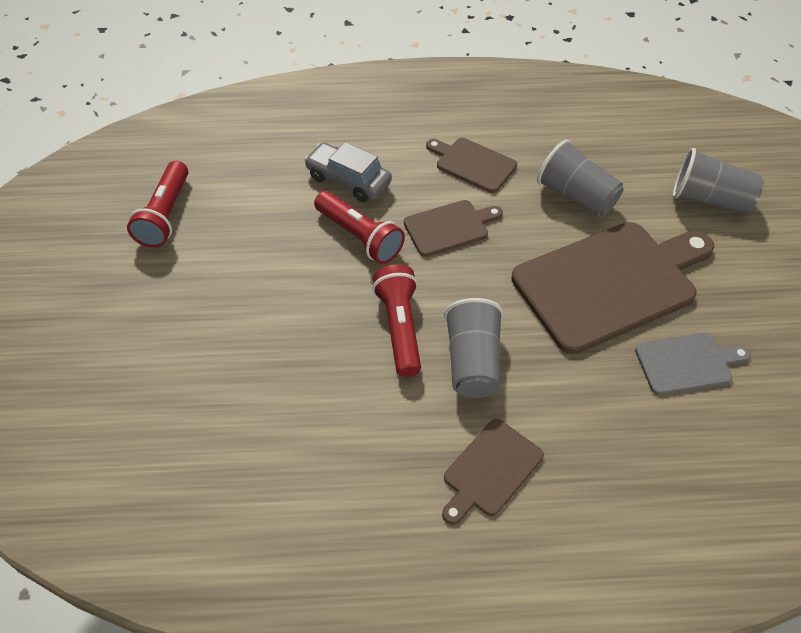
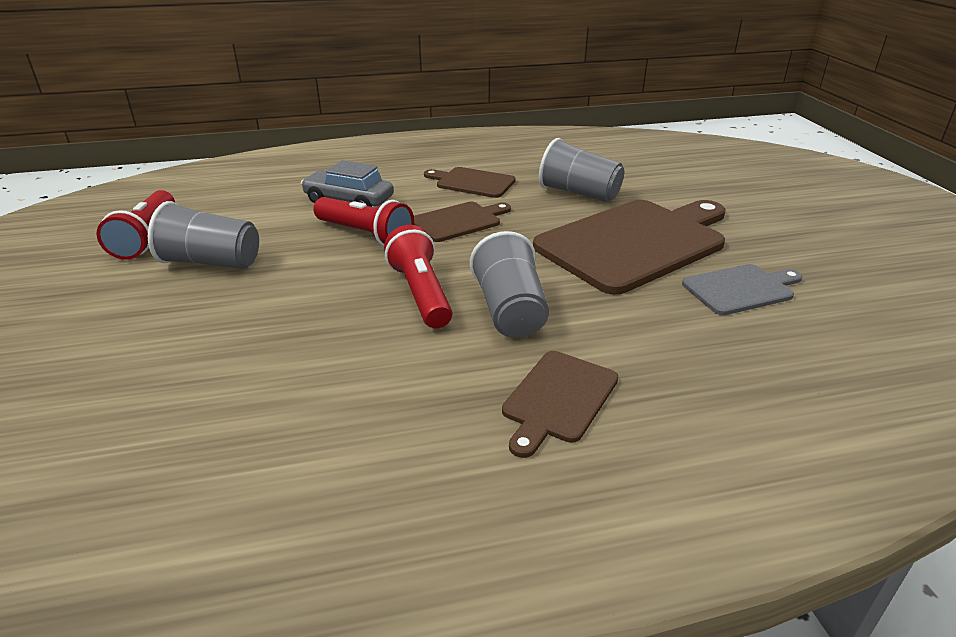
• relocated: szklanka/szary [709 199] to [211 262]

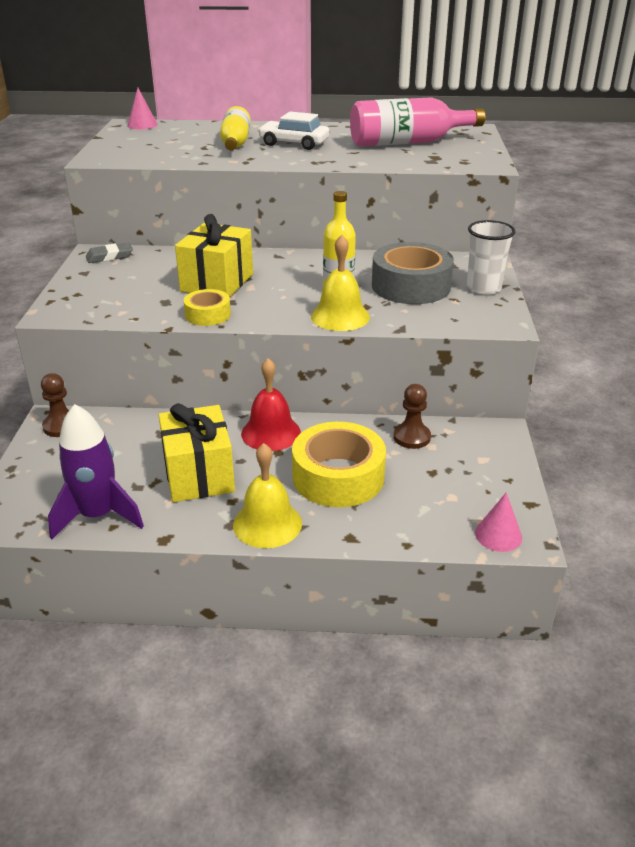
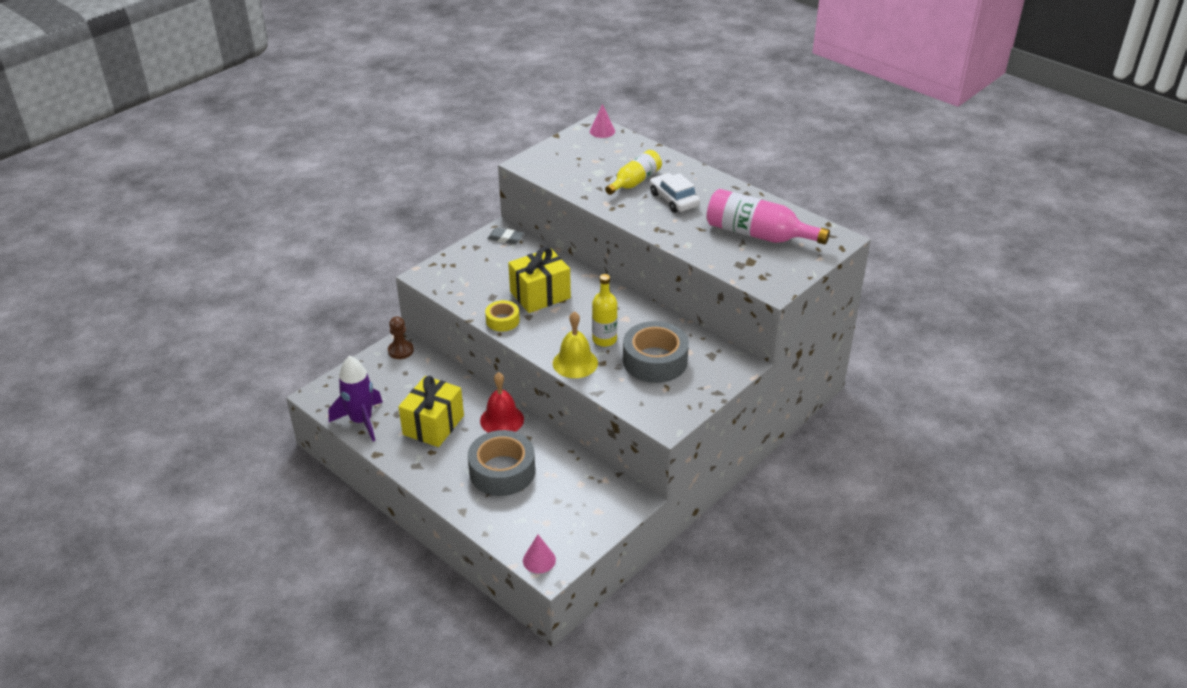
• missing: szklanka/biały [483 288]
• missing: pionek/brązowy [411 437]
• colour: taśma klejąca/żółty [338 476] to taśma klejąca/szary [502 471]
• missing: dzwonek/żółty [267 523]

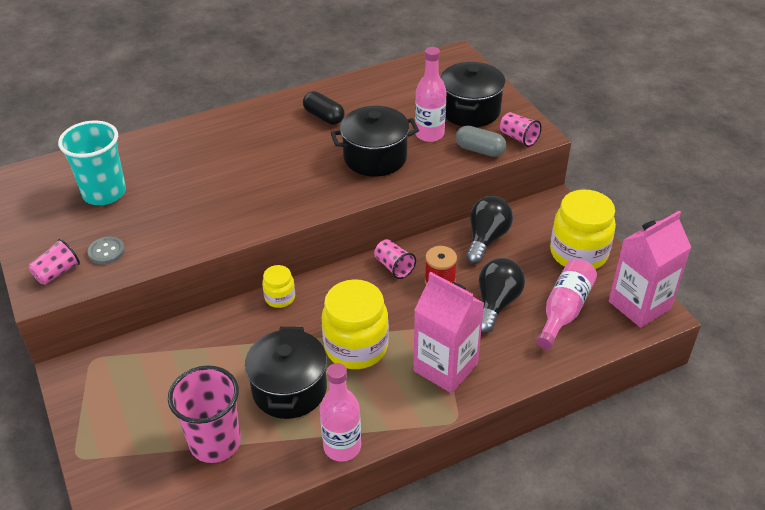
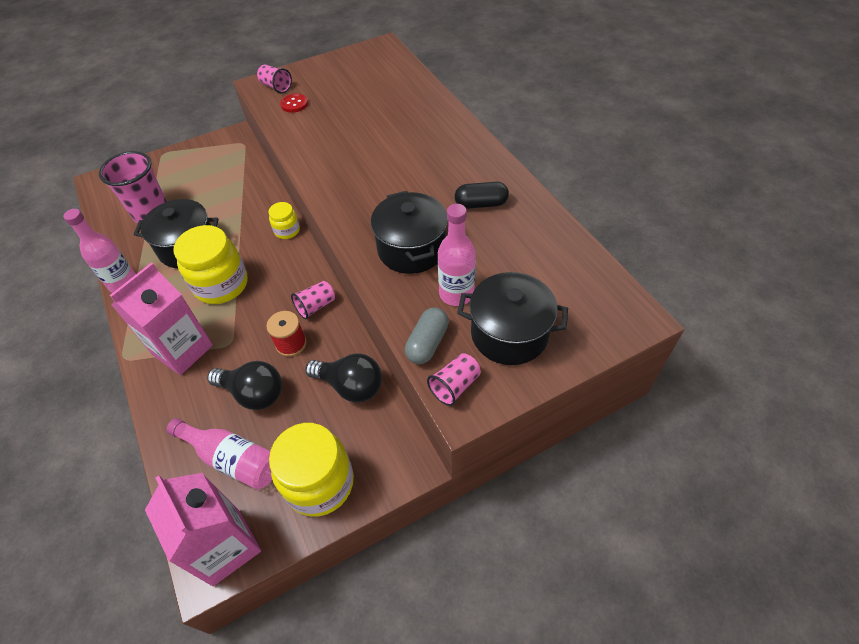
• spun: kapsułka/czarny [324 117] = [481 204] 45 degrees clockwise
• missing: szklanka/turkusowy [104 193]
• colour: guzik/szary [106 252] to guzik/czerwony [294 104]

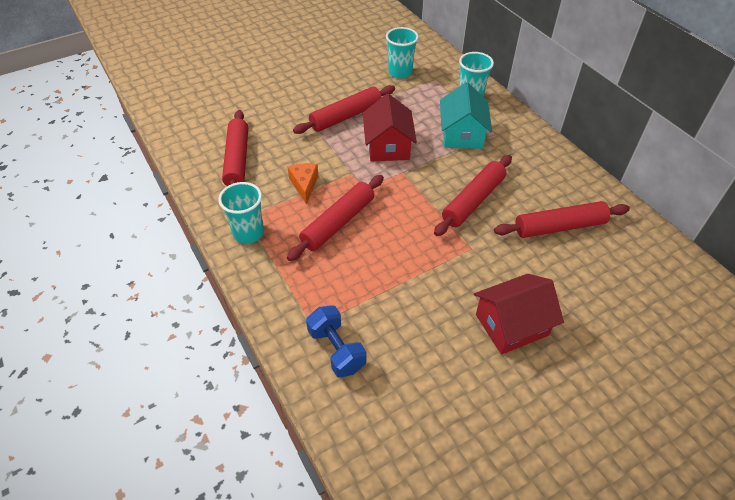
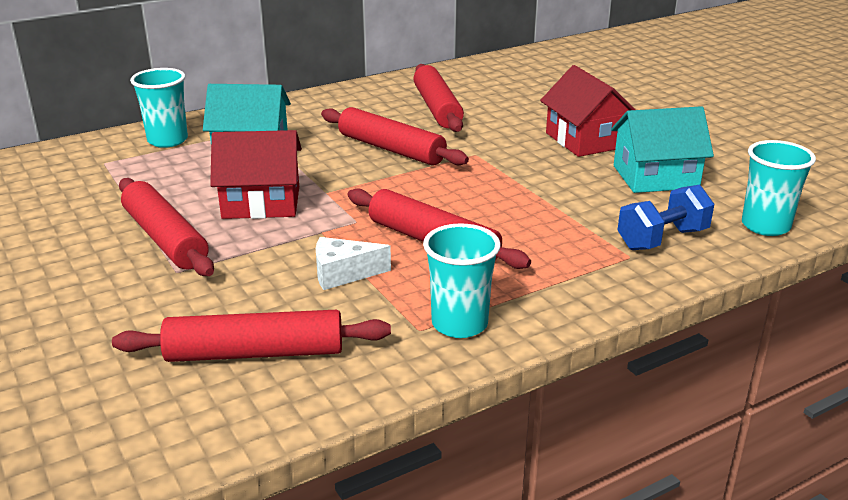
• relocated: szklanka/turkusowy [400 72] to [765 226]
• colour: ser/pomarańczowy [304 185] to ser/biały [343 274]
• appeared: domek/turkusowy [655 177]

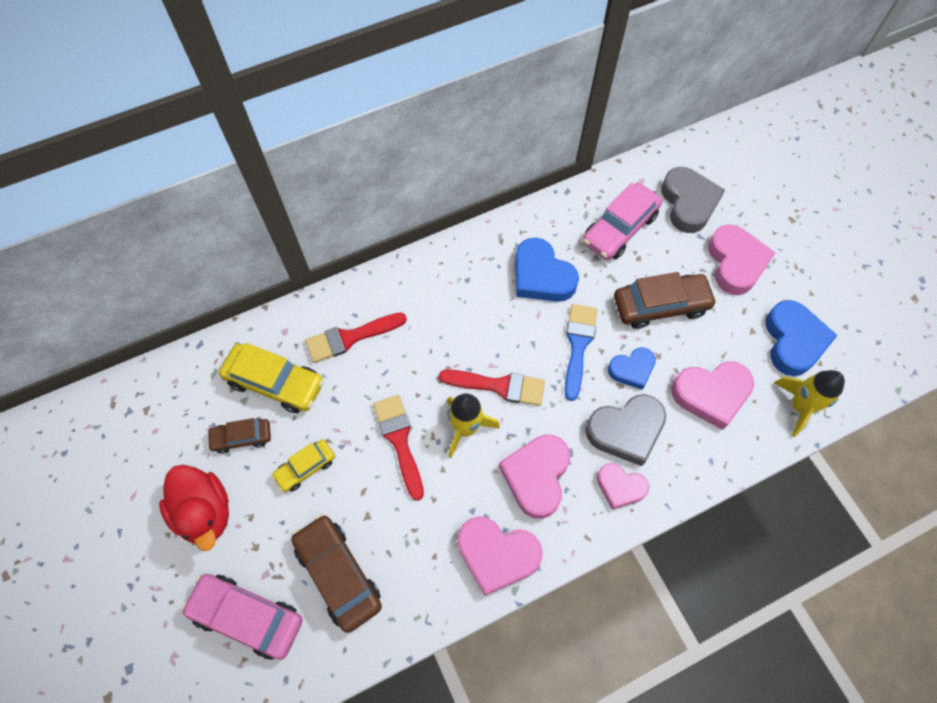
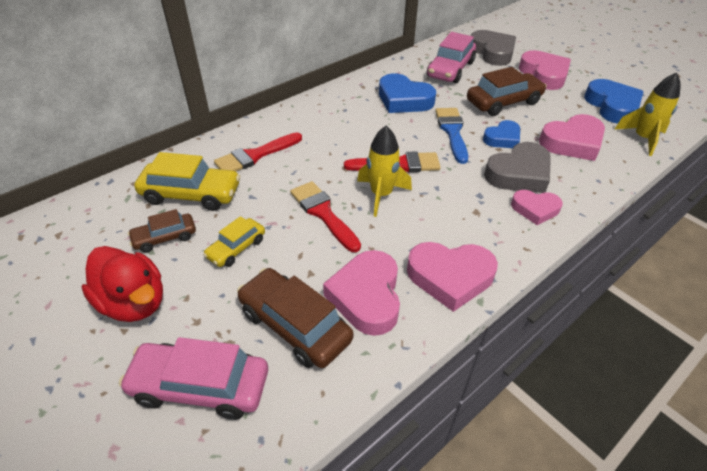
• relocated: serce/różowy [536 476] to [366 296]

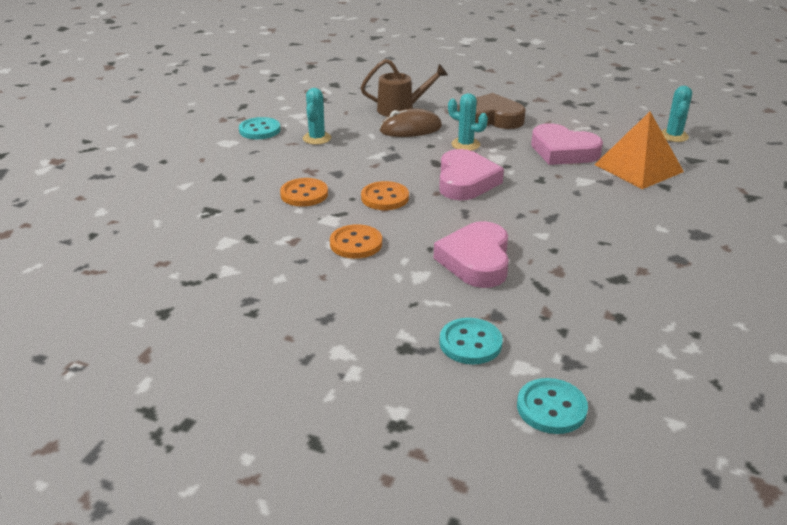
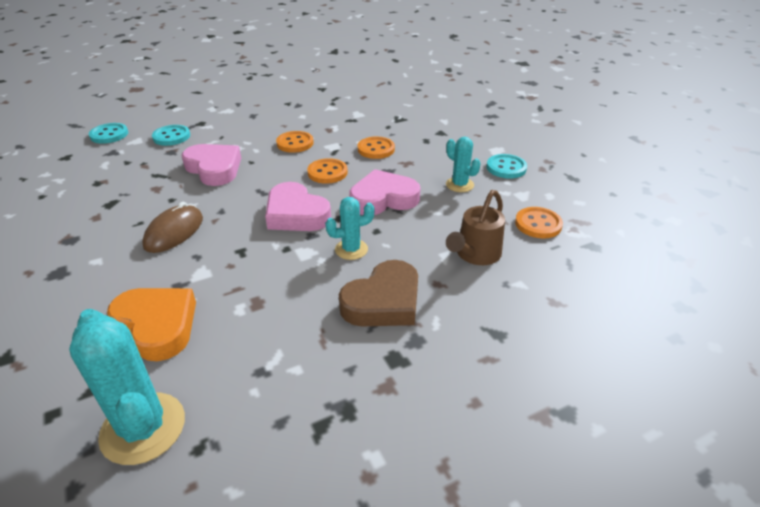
• size: kaktus/turkusowy [673 136] = [143 428] x1.75
• relocated: myszka/brązowy [410 129] to [174 232]
• exchanged: piramida/pomarańczowy [638 168] to serce/pomarańczowy [157 326]
• relocated: serce/różowy [563 151] to [383 199]
• appeared: guzik/pomarańczowy [538 224]

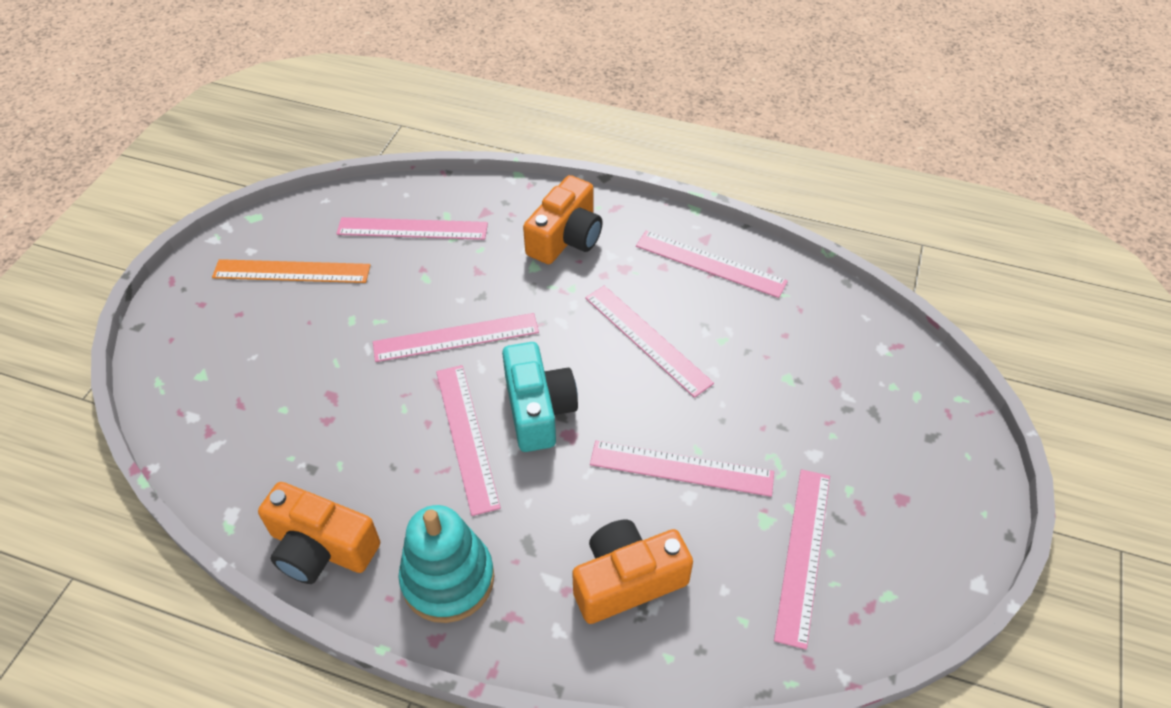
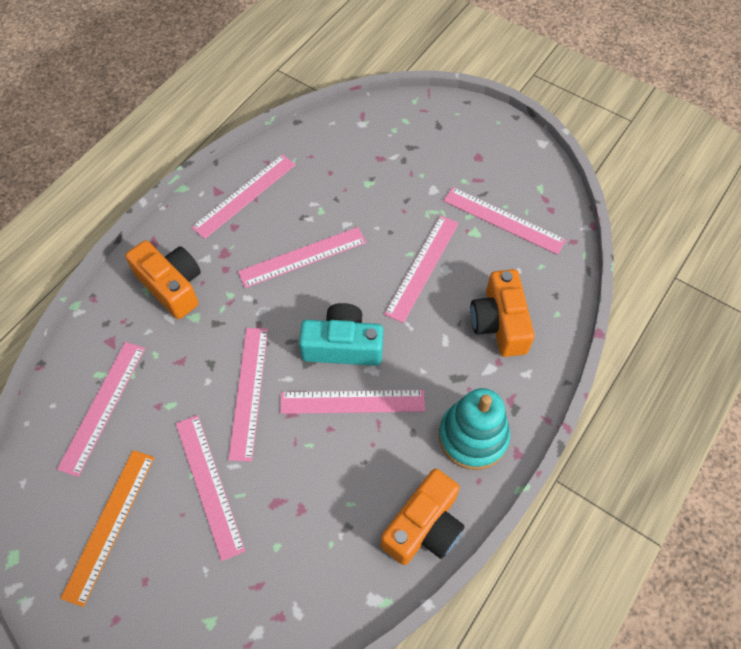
• appeared: linijka/różowy [209 485]

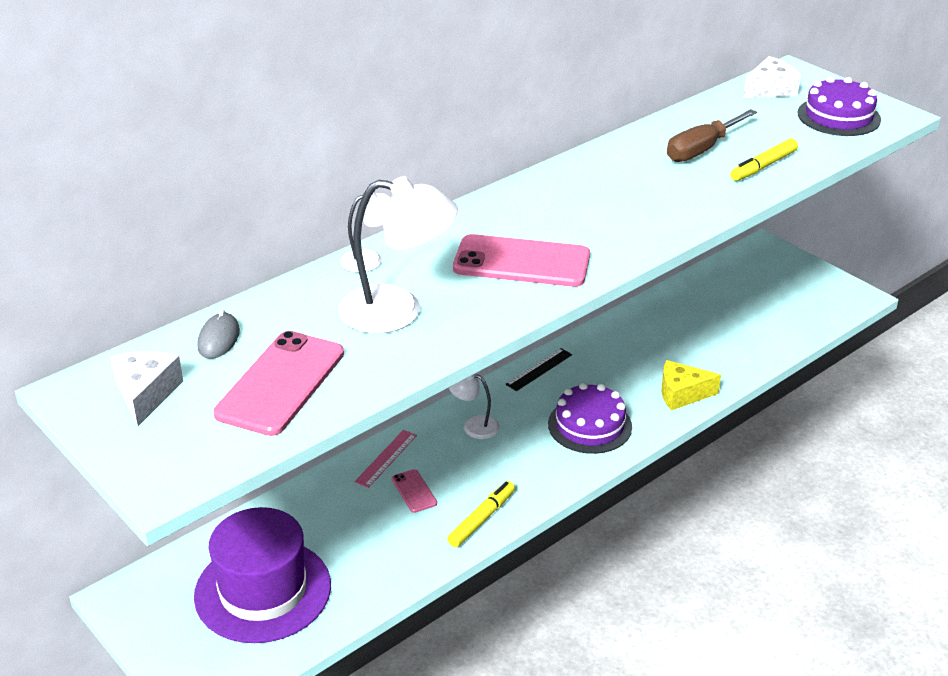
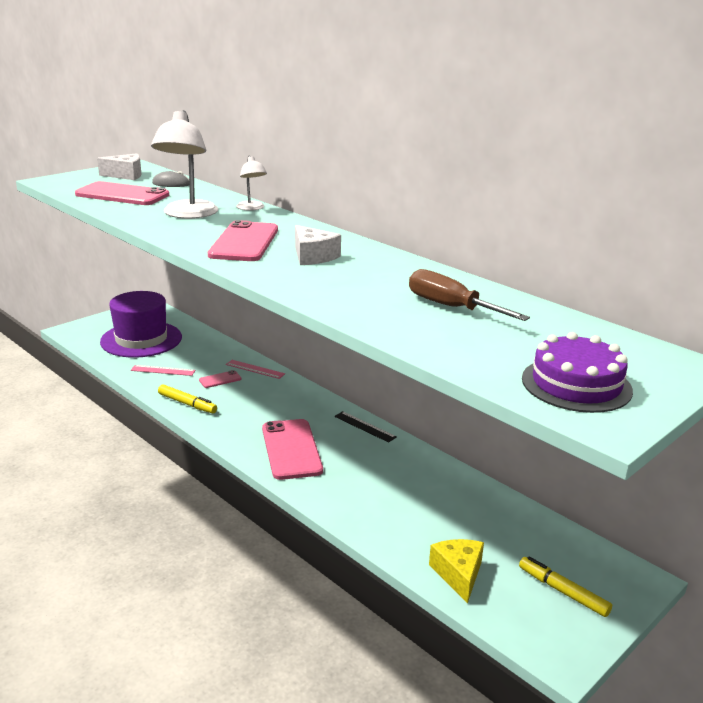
• relocated: ser/biały [770 90] to [313 256]
• relocated: flamaster/żółty [763 166] to [563 591]
• relocated: ser/żółty [682 394] to [458 574]
• missing: lampka/biały [474 425]
• exchanged: tort/fioletowy [589 425] to telefon/różowy [291 449]
• appeared: linijka/różowy [163 370]

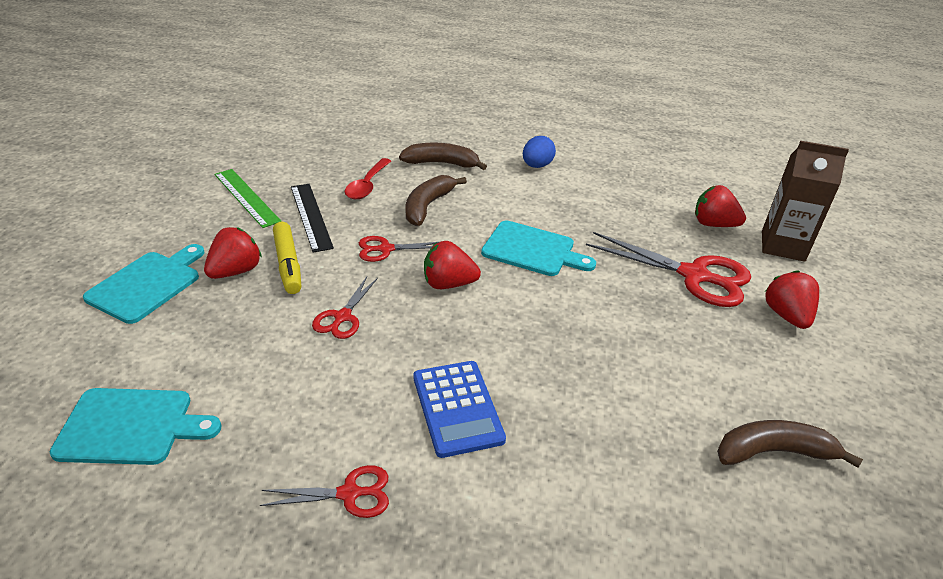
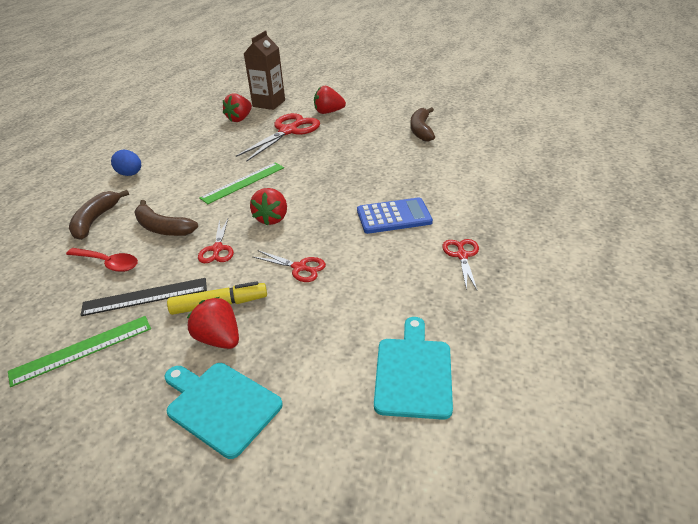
• exchanged: deska do krojenia/turkusowy [532 250] to linijka/zielony [243 182]

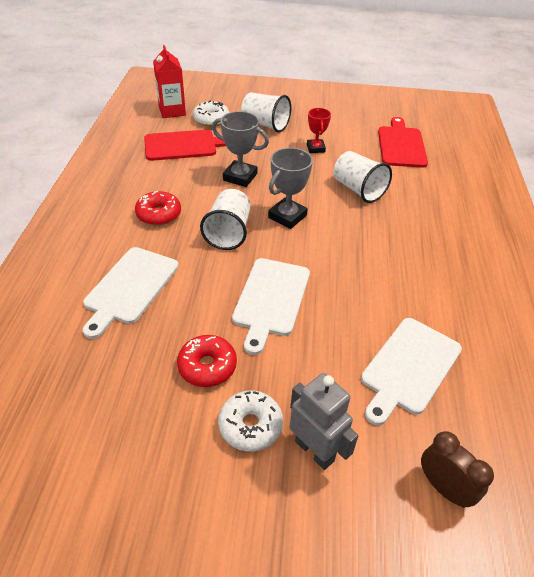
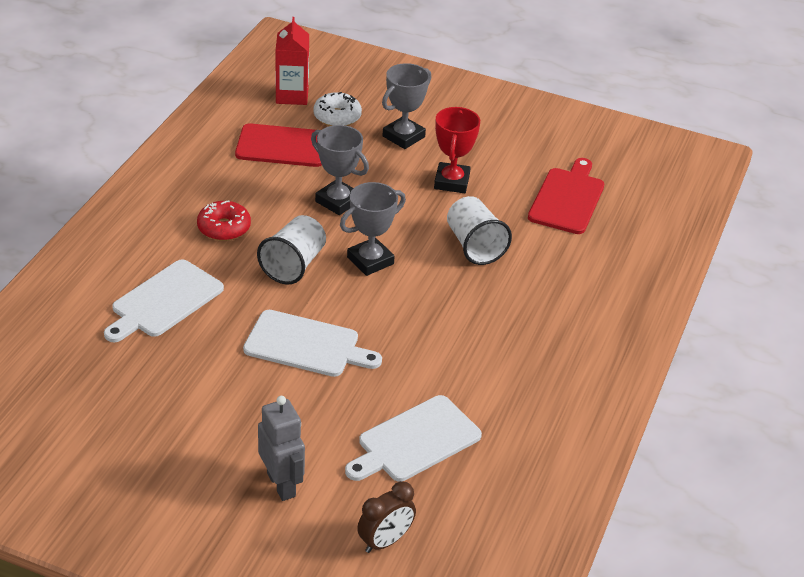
• exchanged: szklanka/biały [265 124] to puchar/szary [403 136]
• size: puchar/czerwony [315 148] = [451 182] x1.51
• spun: deska do krojenia/biały [271 299] = [306 345] 105 degrees counterclockwise
• missing: donut/czerwony [207 366]
• missing: donut/biały [250 425]
• spun: budzik/brązowy [444 488] = [385 541] 75 degrees clockwise

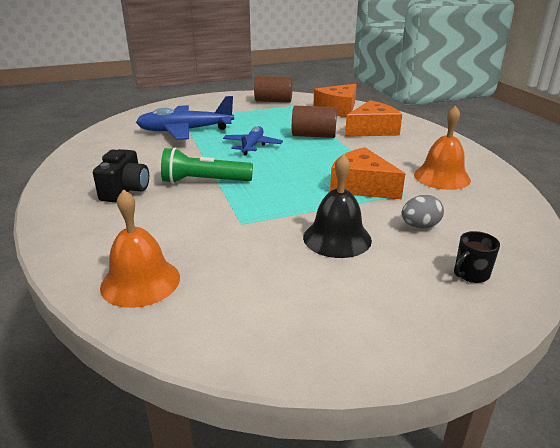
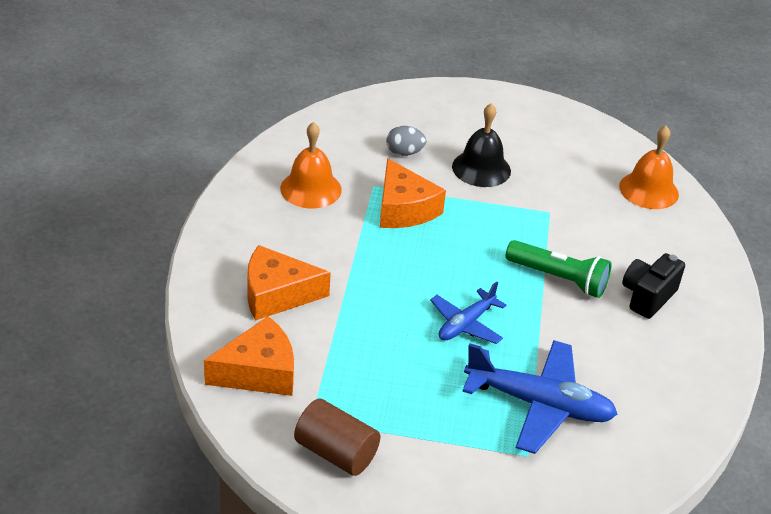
• missing: walec/brązowy [313 135]
• missing: kubek/czarny [470 274]

